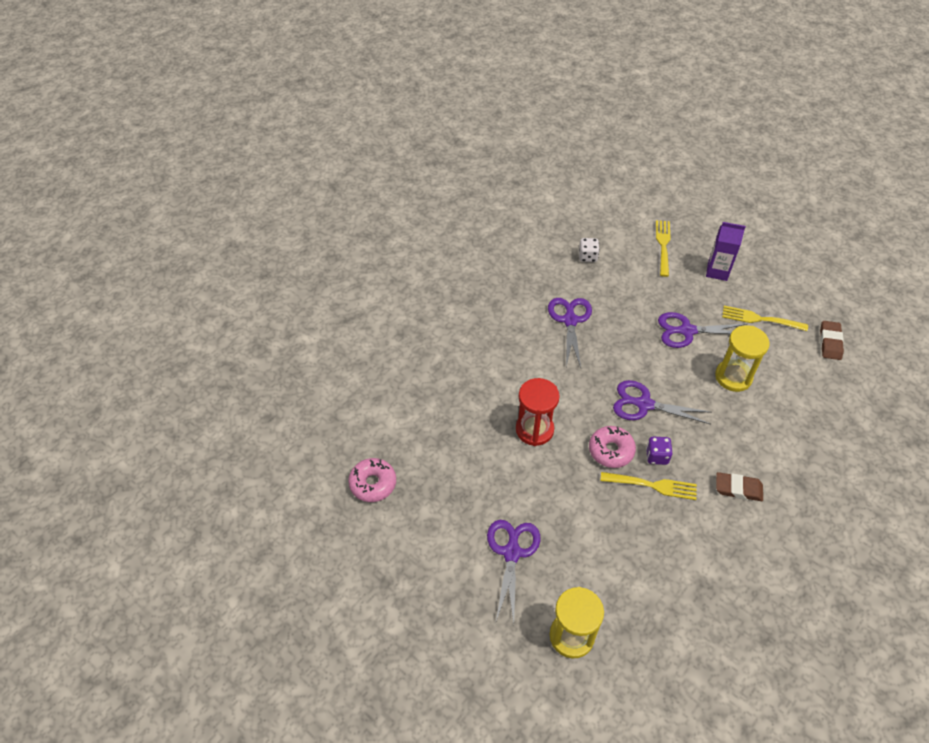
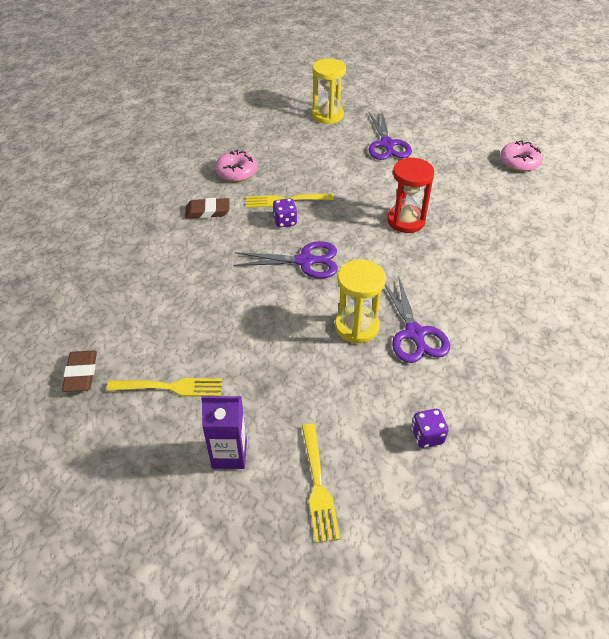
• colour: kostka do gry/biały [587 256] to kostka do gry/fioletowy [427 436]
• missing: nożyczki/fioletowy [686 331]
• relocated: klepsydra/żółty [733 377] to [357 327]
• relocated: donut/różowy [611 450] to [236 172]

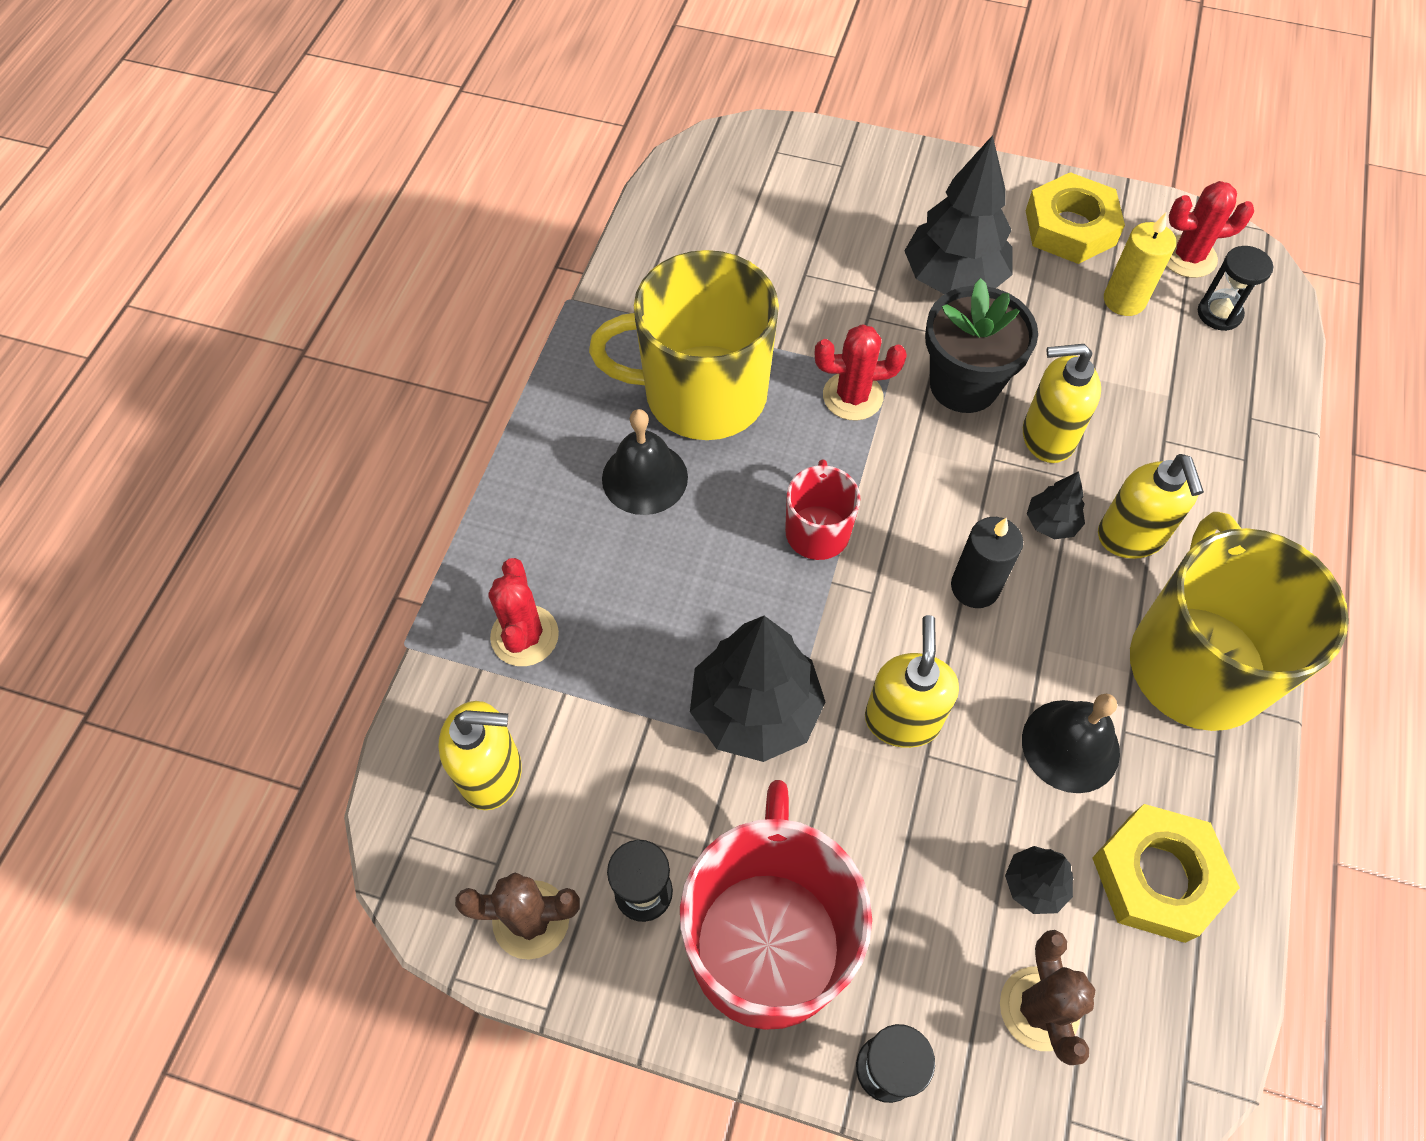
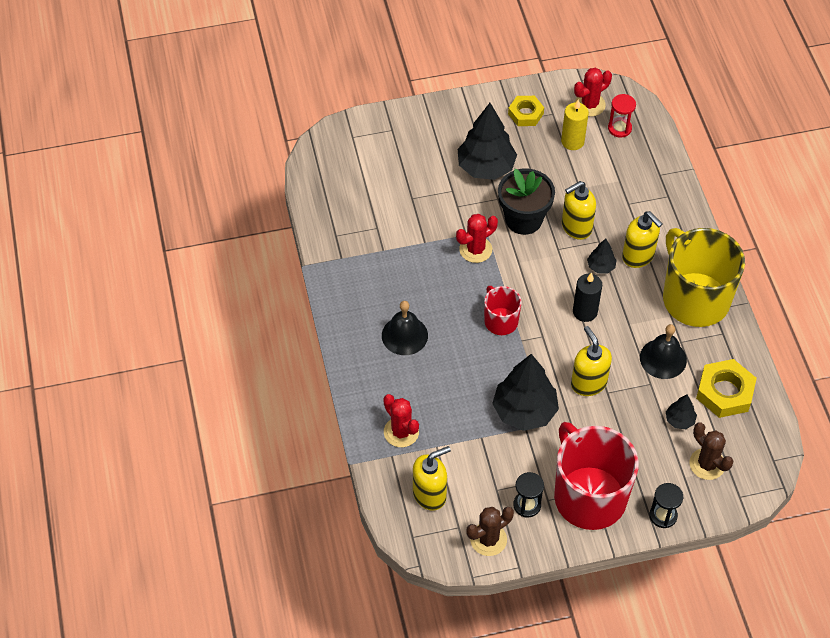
• size: nakrętka/żółty [1070 227] = [525 114] x0.66
• colour: klepsydra/czarny [1219 313] to klepsydra/czerwony [619 128]
• missing: kubek/żółty [702 393]

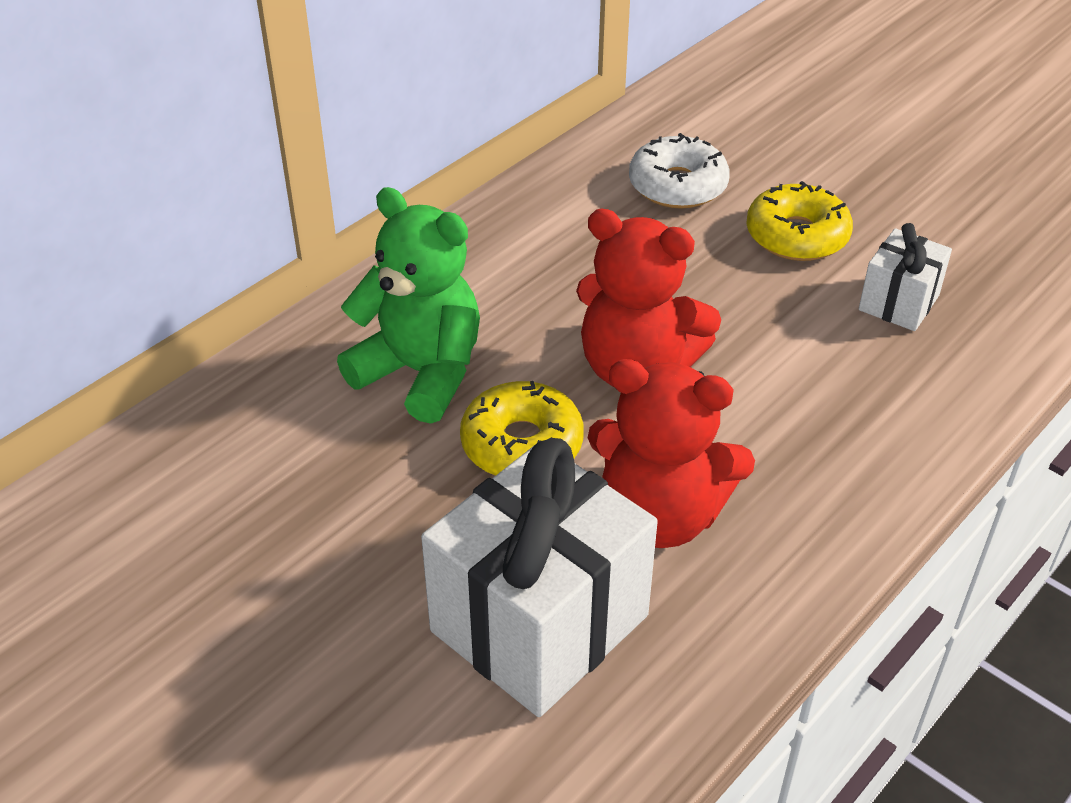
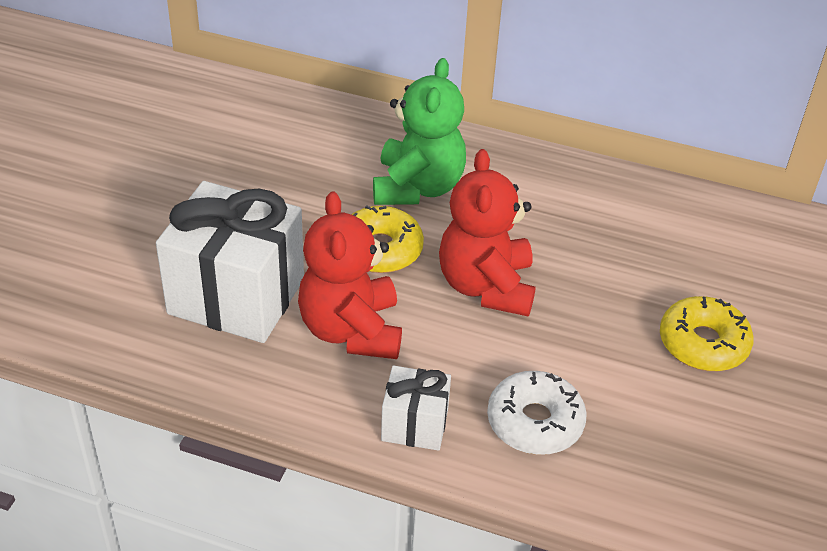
• relocated: donut/biały [677 186] to [535 422]
• relocated: prezent/biały [898 303] to [414 425]

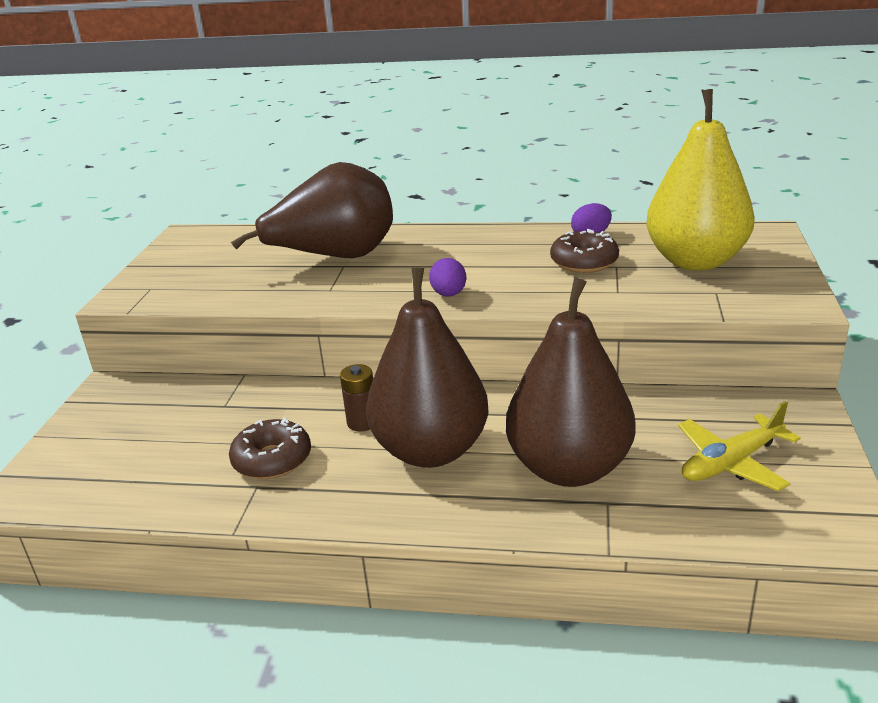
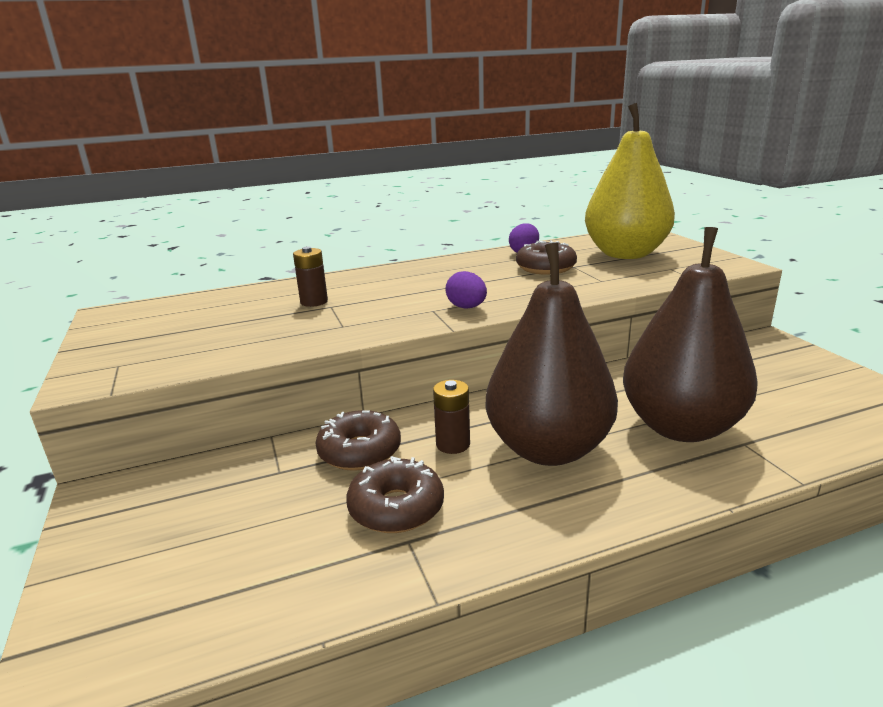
• exchanged: gruszka/brązowy [335 257] to bateria/brązowy [314 302]
• missing: samolot/żółty [731 463]
• appeared: donut/brązowy [360 451]

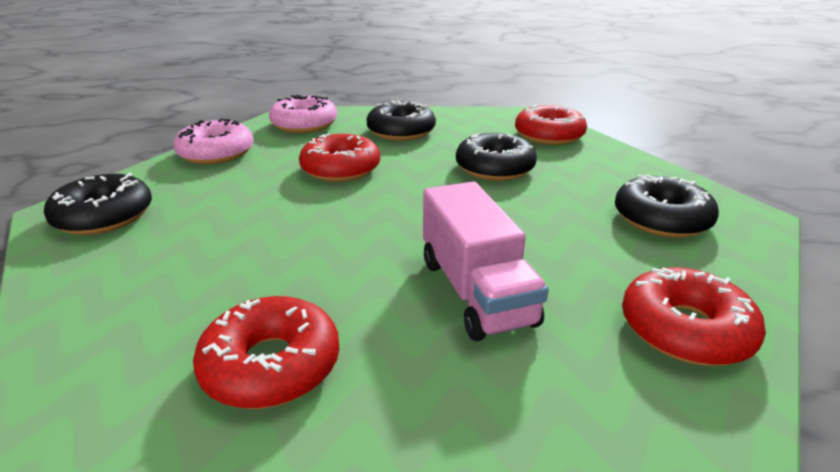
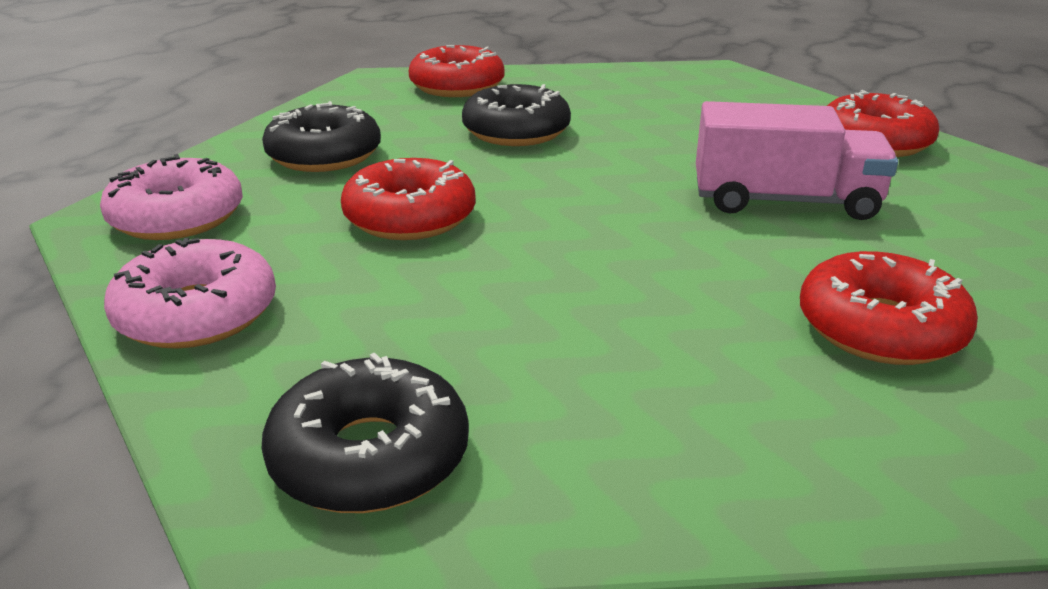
• missing: donut/czarny [661 219]

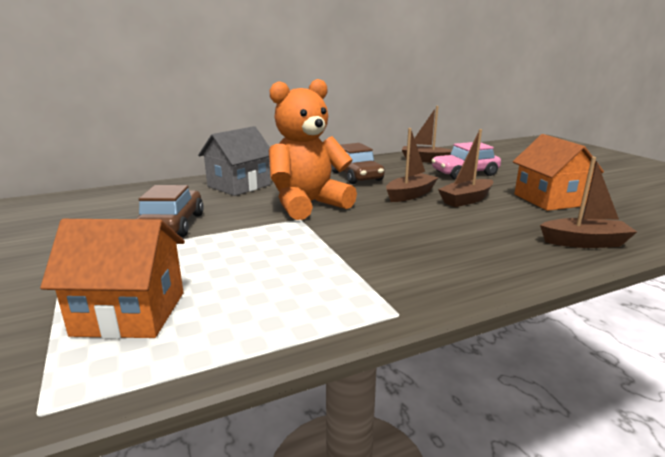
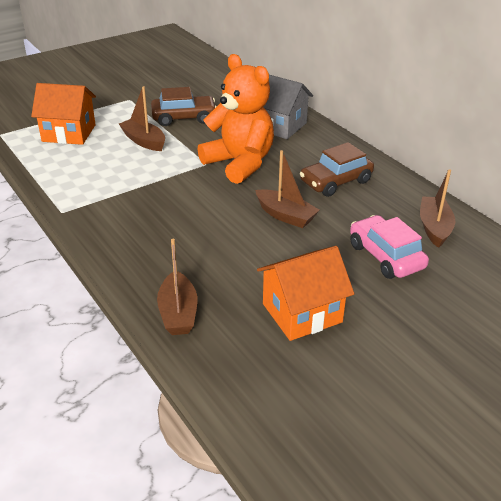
• relocated: łódka/brązowy [466 200] to [144 141]
• spun: domek/pomarańczowy [130 313] = [69 133] 75 degrees counterclockwise

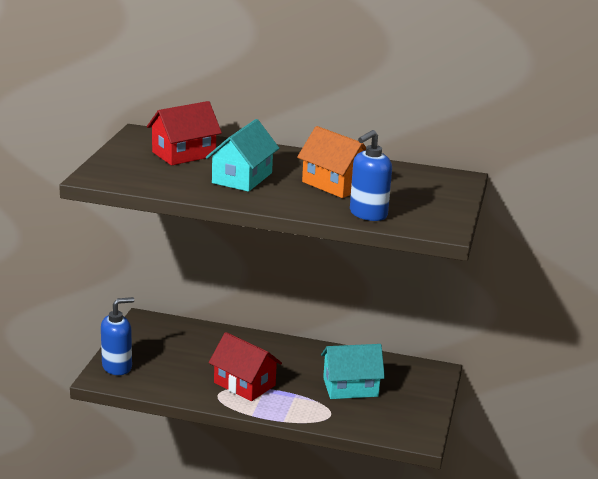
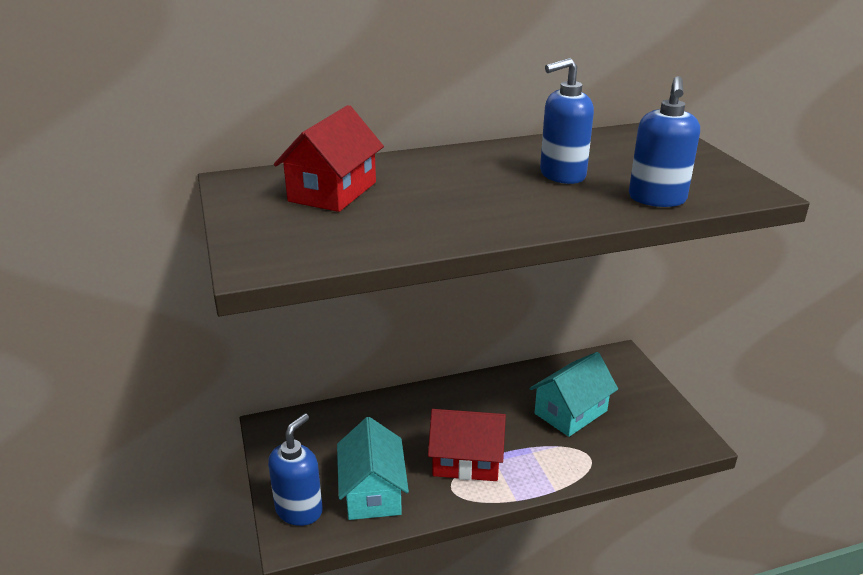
• relocated: domek/turkusowy [242 178] to [373 492]
• exchanged: domek/pomarańczowy [335 184] to dozownik mydła/niebieski [562 175]

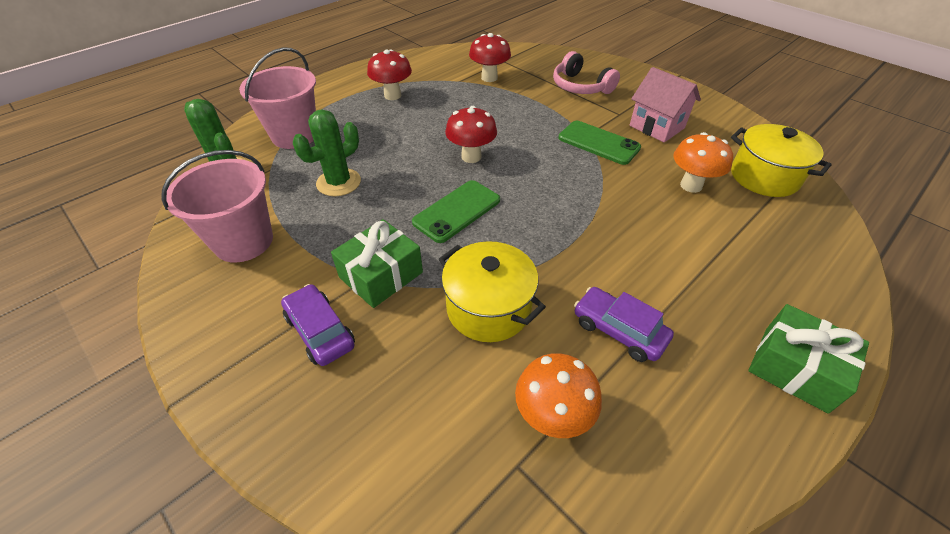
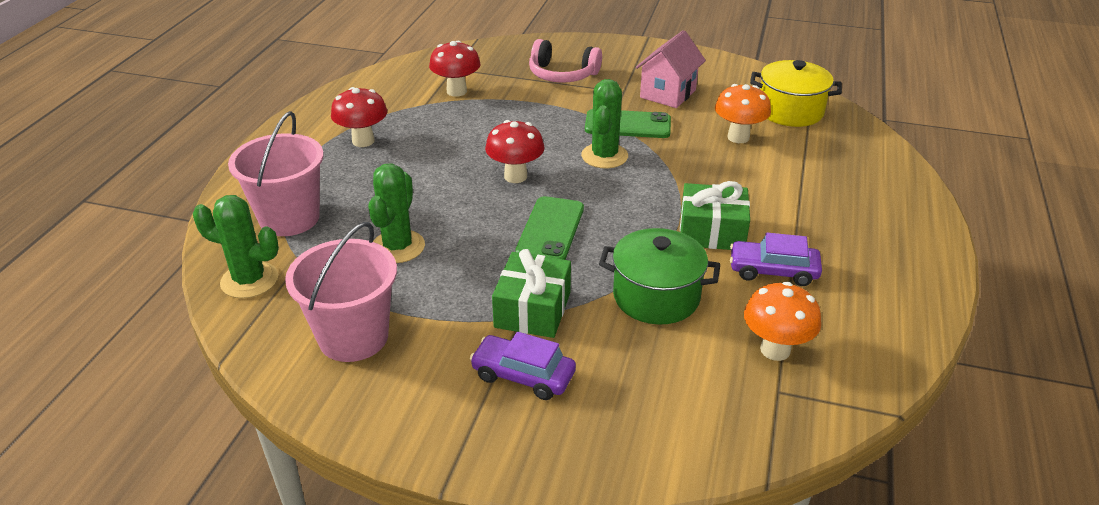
• spun: domek/różowy [656 127] = [668 94] 75 degrees counterclockwise
• colour: garnek/żółty [488 308] to garnek/zielony [656 296]
• relocated: prezent/zielony [795 368] to [712 232]
• appeared: kaktus/zielony [604 156]

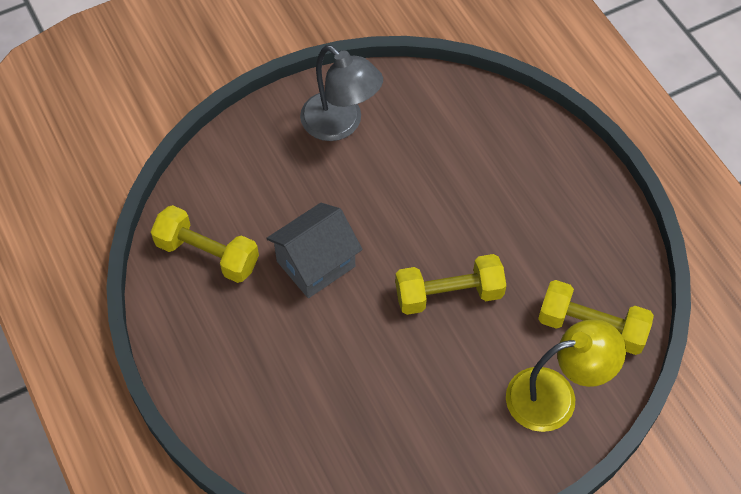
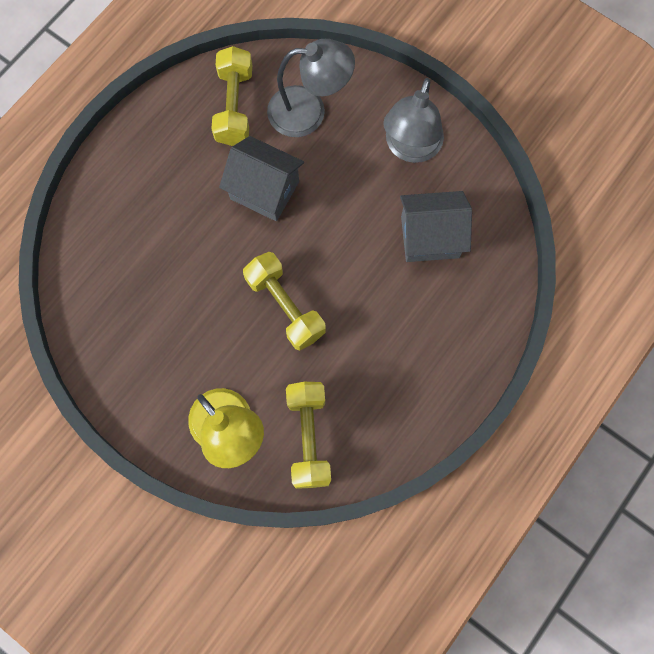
• appeared: lampka/szary [309 111]
• appeared: domek/szary [430 237]

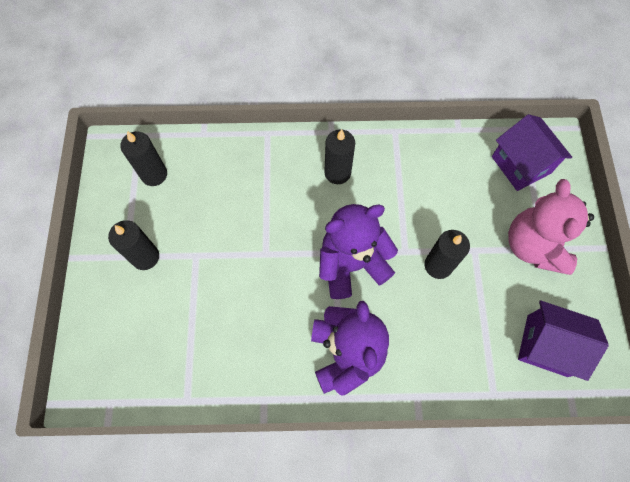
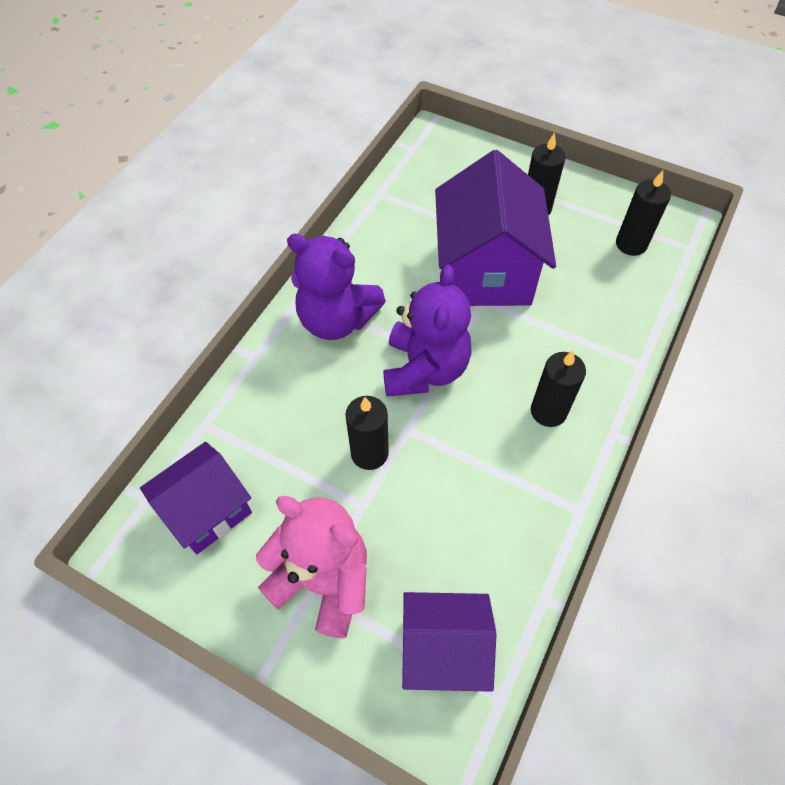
• appeared: domek/fioletowy [485 271]

